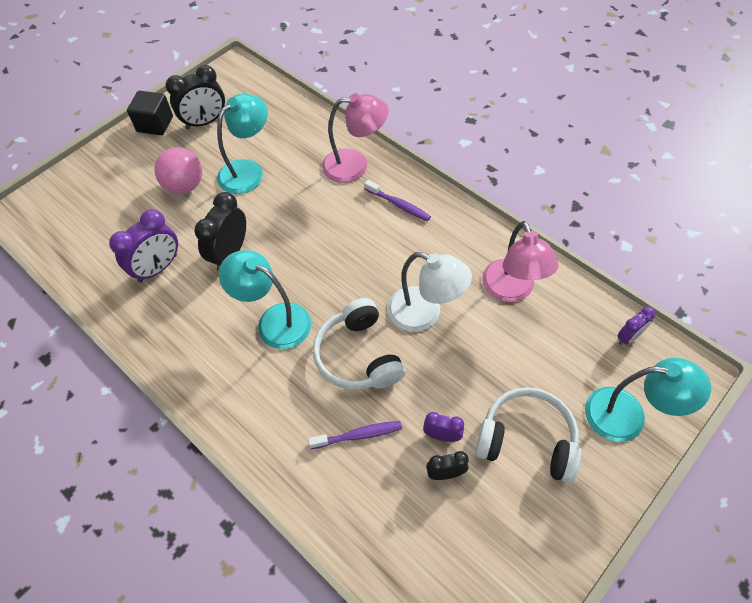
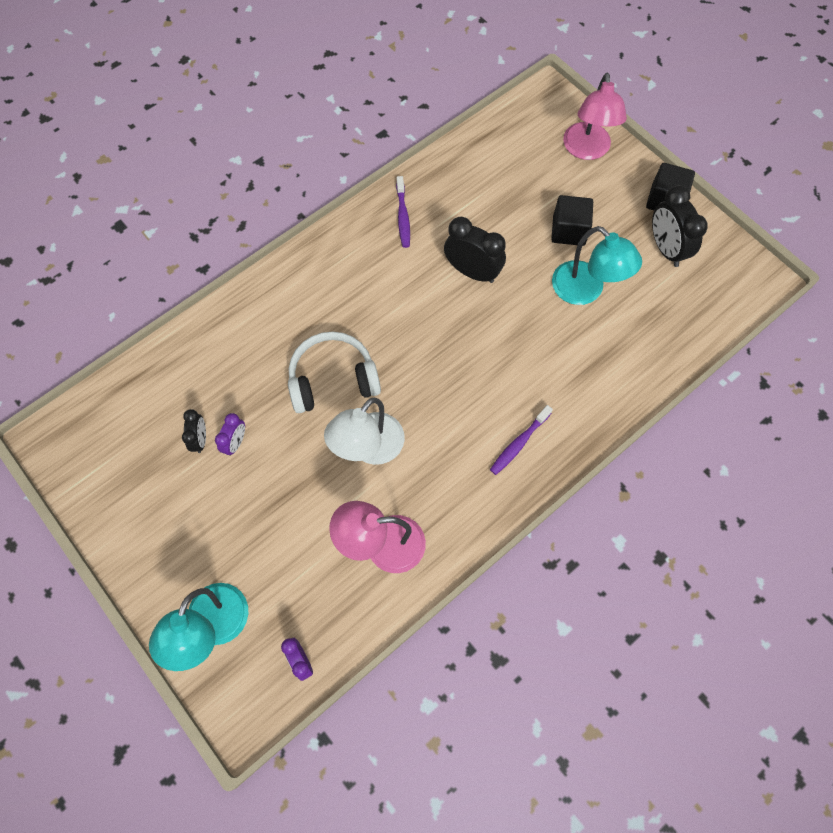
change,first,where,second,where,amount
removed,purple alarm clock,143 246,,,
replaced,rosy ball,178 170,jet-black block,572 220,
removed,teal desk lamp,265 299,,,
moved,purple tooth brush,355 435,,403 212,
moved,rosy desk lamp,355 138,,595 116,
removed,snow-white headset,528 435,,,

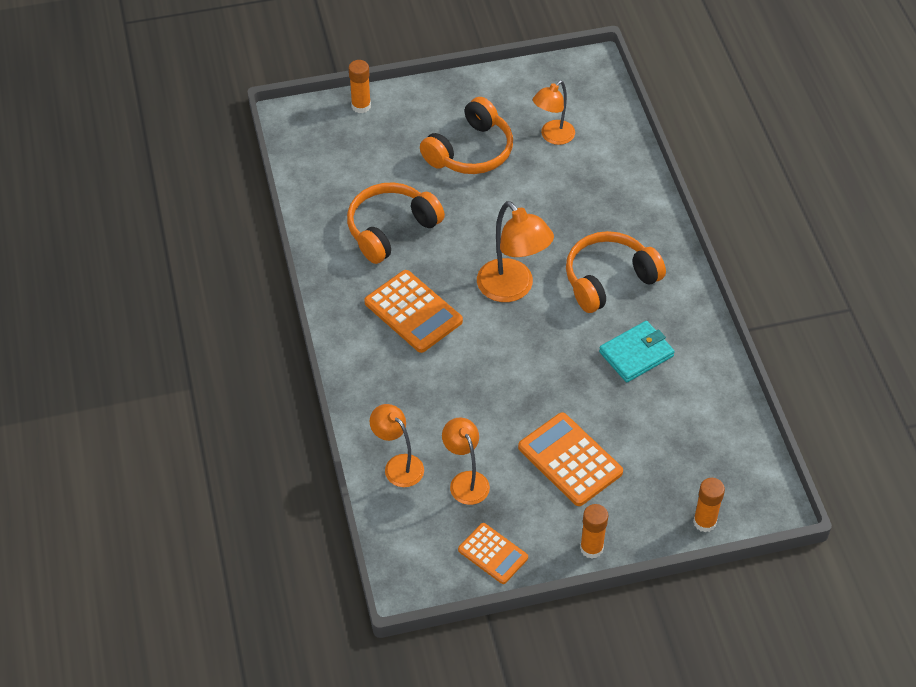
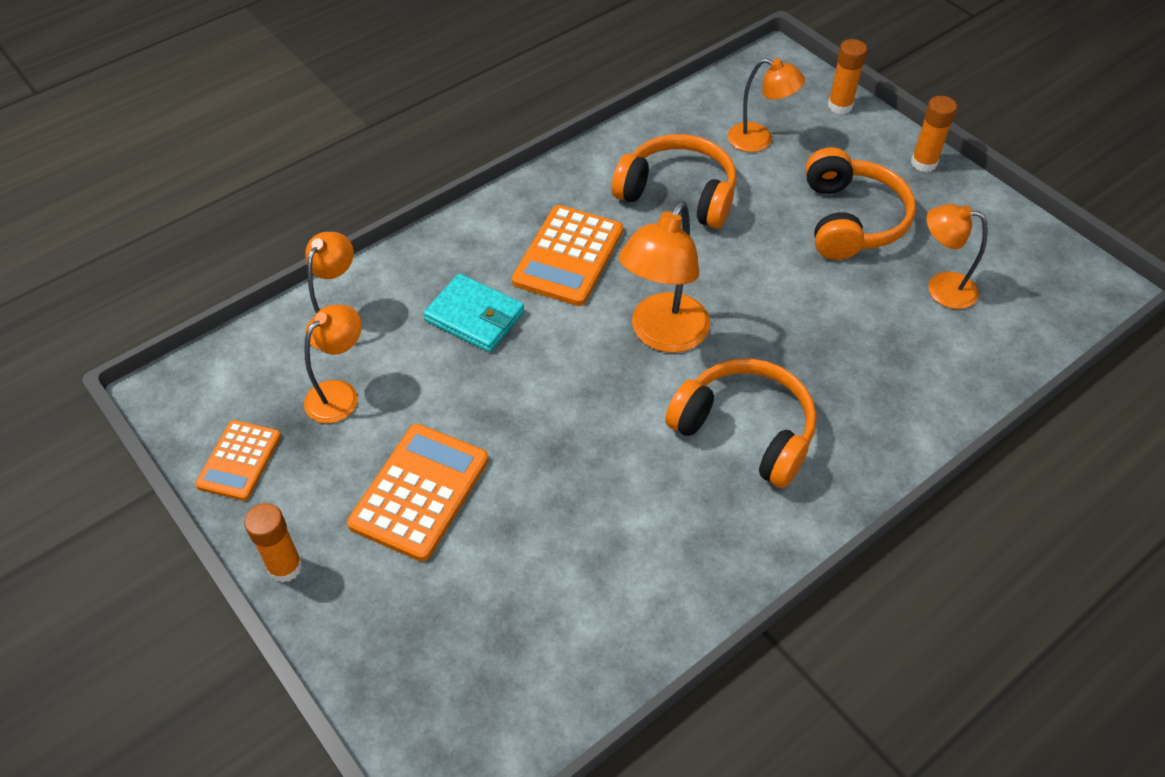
change,first,where,second,where,amount
turned,orange headset,466 135,,860 203,105 degrees counterclockwise
moved,teal billfold,637 351,,473 313,
moved,orange glue stick,709 505,,934 134,
added,,,orange desk lamp,766 105,

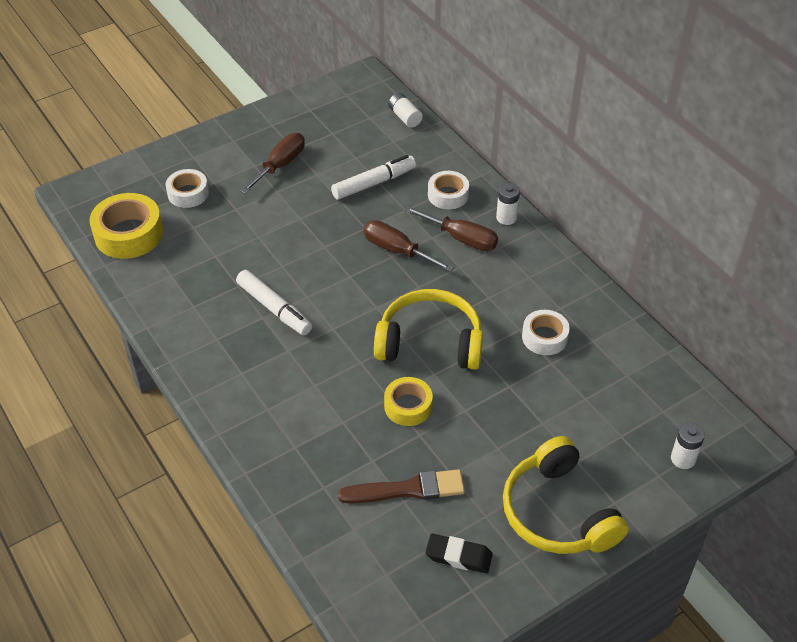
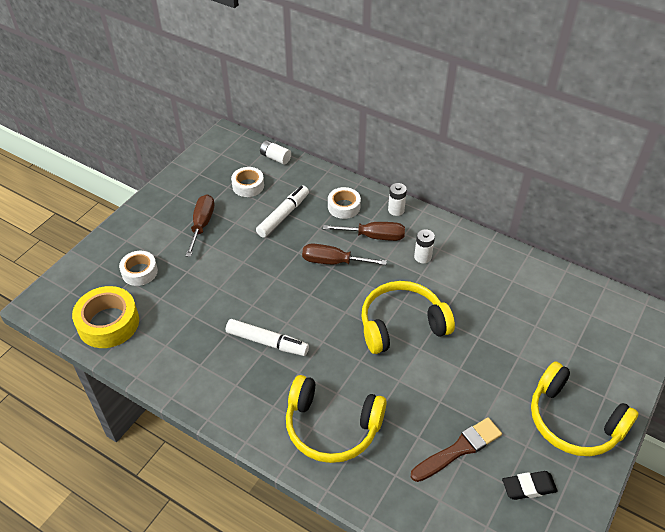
change,first,where,second,where,amount
removed,bright yellow roll of tape,408 401,,,
moved,snow-white roll of tape,546 332,,247 182,
moved,snow-white AA battery,688 446,,424 246,
added,,,bright yellow headset,336 419,

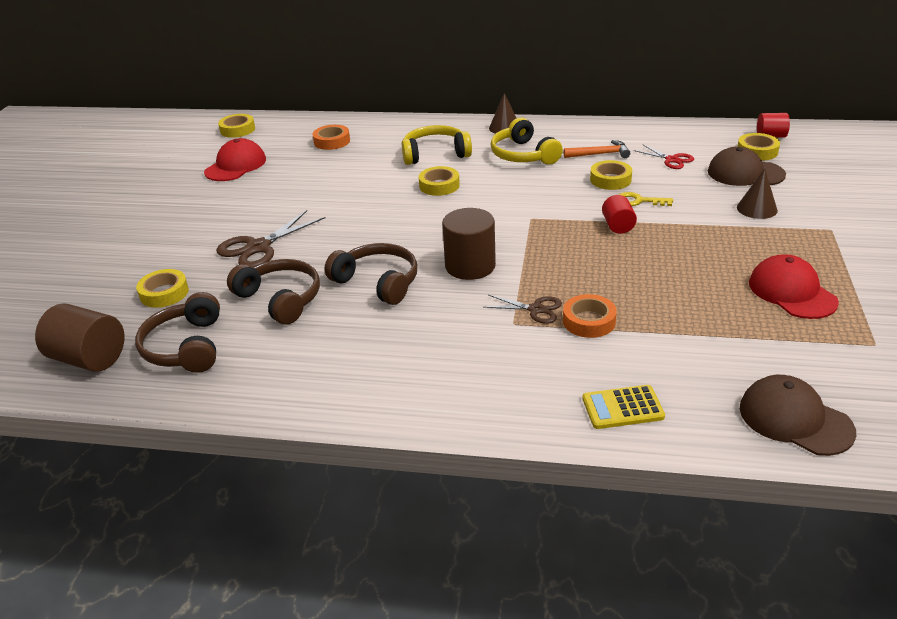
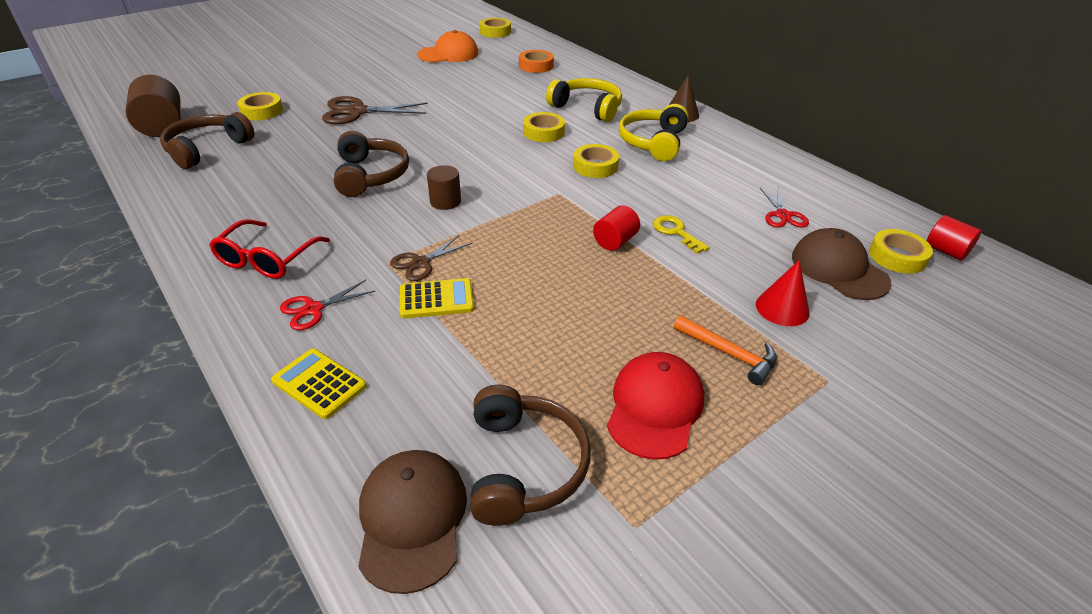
change,first,where,second,where,amount
recoloured,crimson baseball cap,235 159,orange baseball cap,448 46,
moved,russet headset,273 292,,530 455,
resized,russet cylinder,469 244,,444 187,x0.59
turned,russet pair of scissors,523 309,,431 258,75 degrees clockwise
replaced,orange roll of tape,590 316,bright yellow calculator,437 298,
moved,orange carpenter's hammer,597 149,,725 350,
moved,bright yellow roll of tape,611 175,,596 161,
recoloured,russet cone shape,757 193,crimson cone shape,783 293,
added,,,crimson glasses,269 249,
added,,,crimson pair of scissors,327 305,

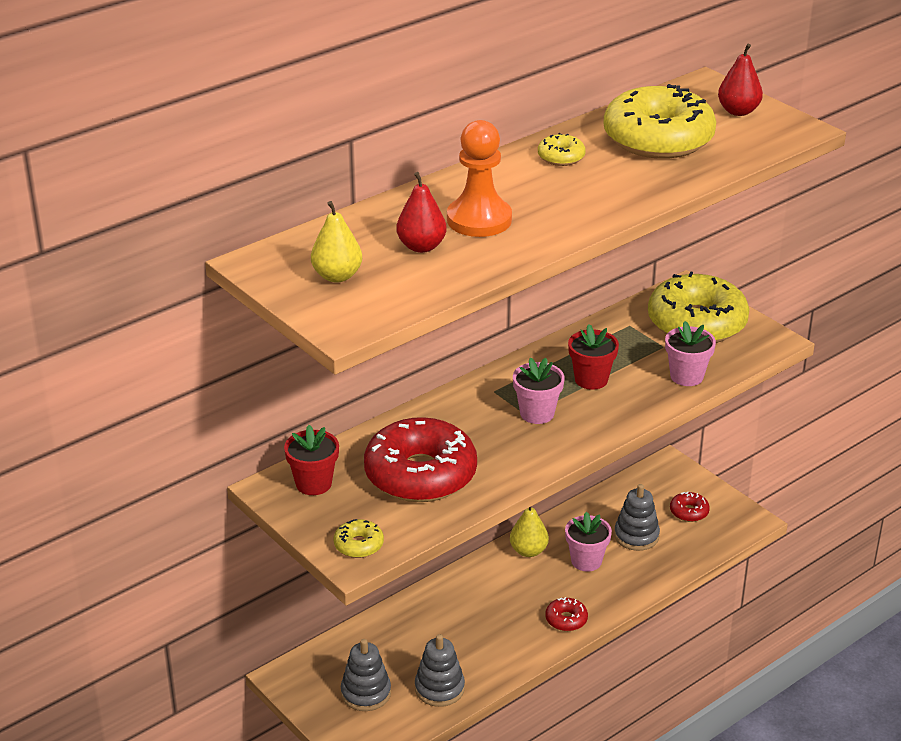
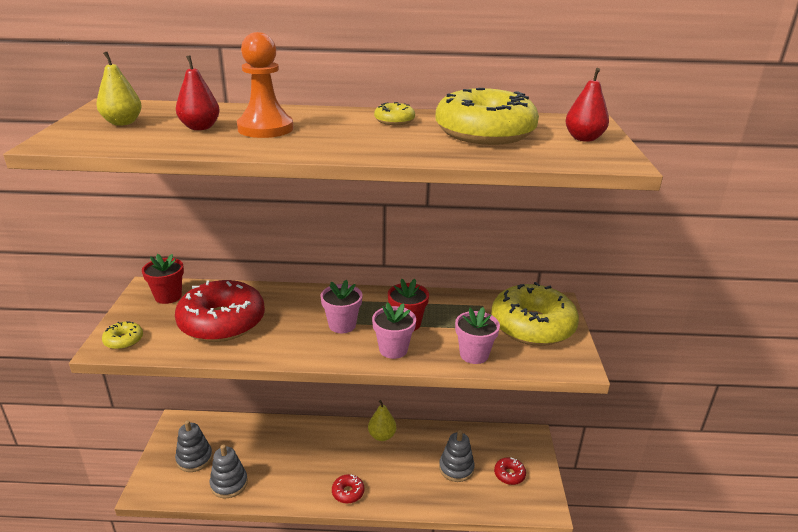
change,first,where,second,where,amount
moved,rosy flower pot,588 541,,394 331,

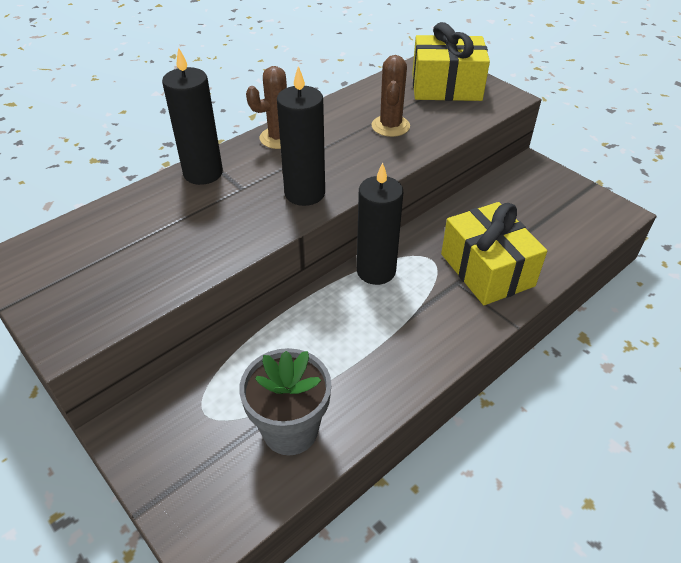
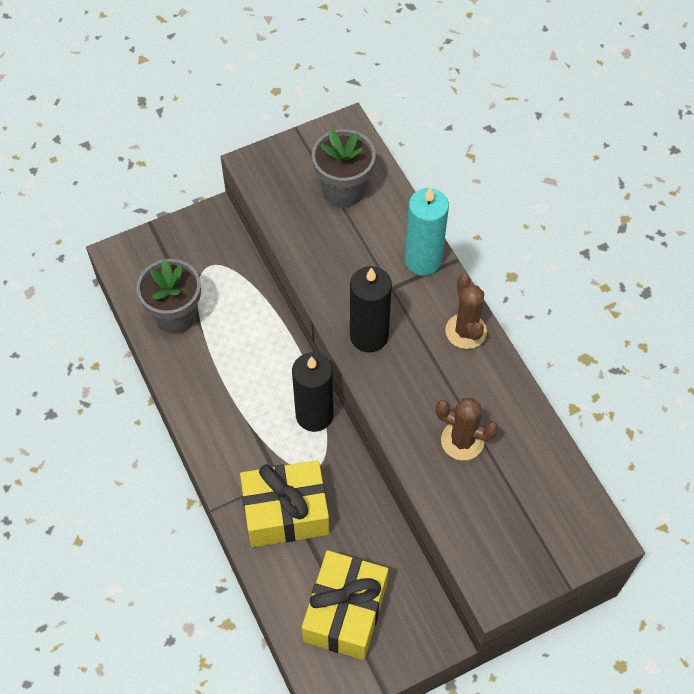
change,first,where,second,where,amount
recoloured,jet-black candle,192 116,teal candle,427 231,
moved,bright yellow gift,451 61,,345 605,
added,,,grey flower pot,344 168,

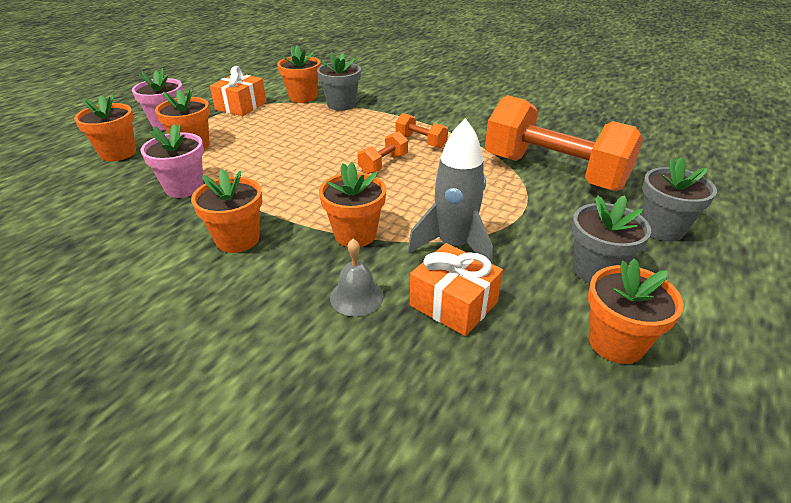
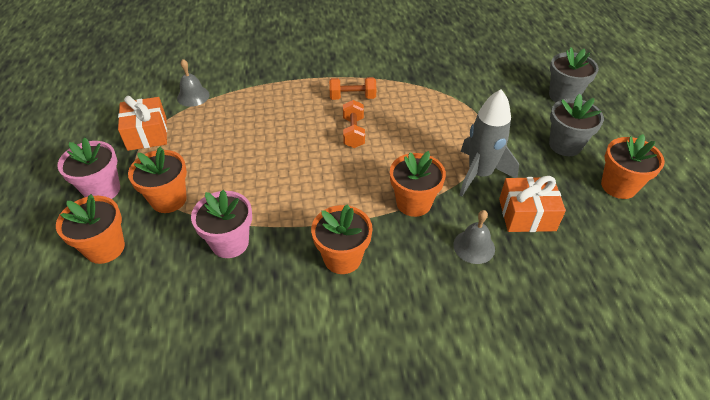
change,first,where,second,where,amount
replaced,orange flower pot,299 74,grey bell,193 83,
removed,grey flower pot,339 81,,,
removed,orange free weight,564 143,,,

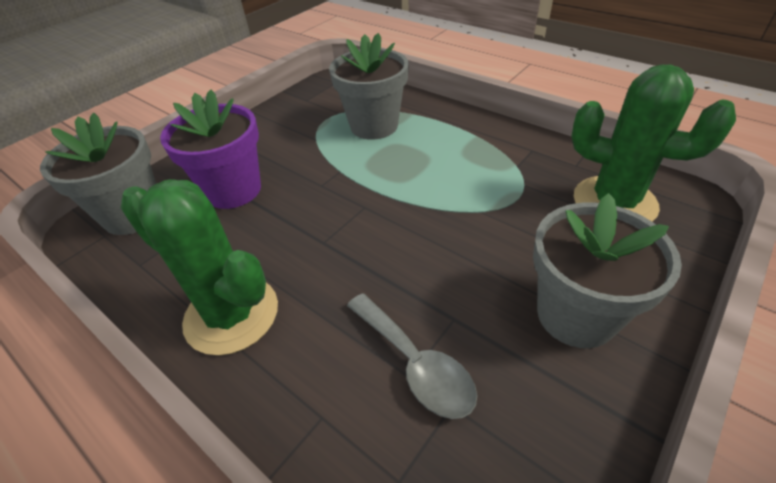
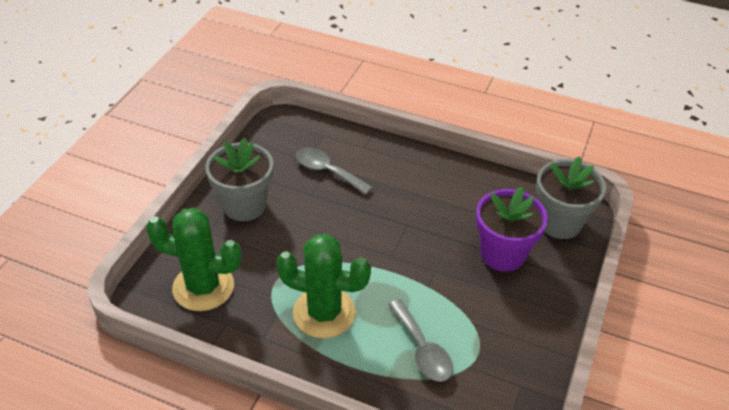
change,first,where,second,where,amount
moved,green prickly plant,199 267,,323 286,
replaced,grey flower pot,369 86,grey teaspoon,420 340,

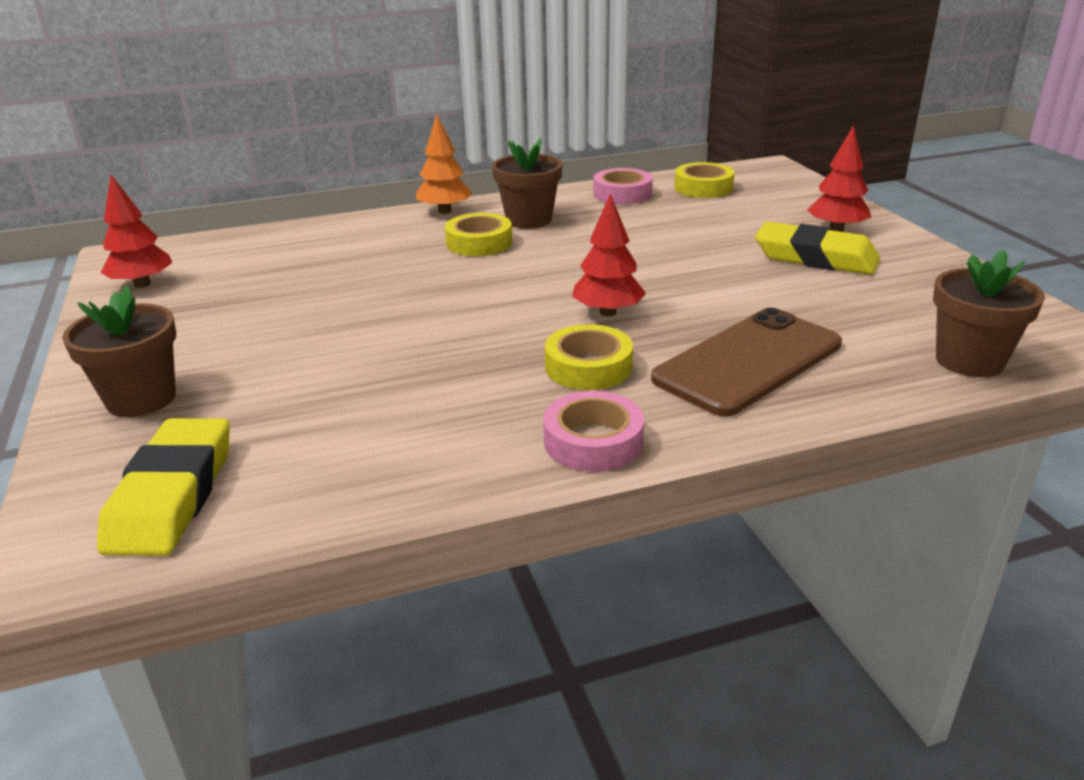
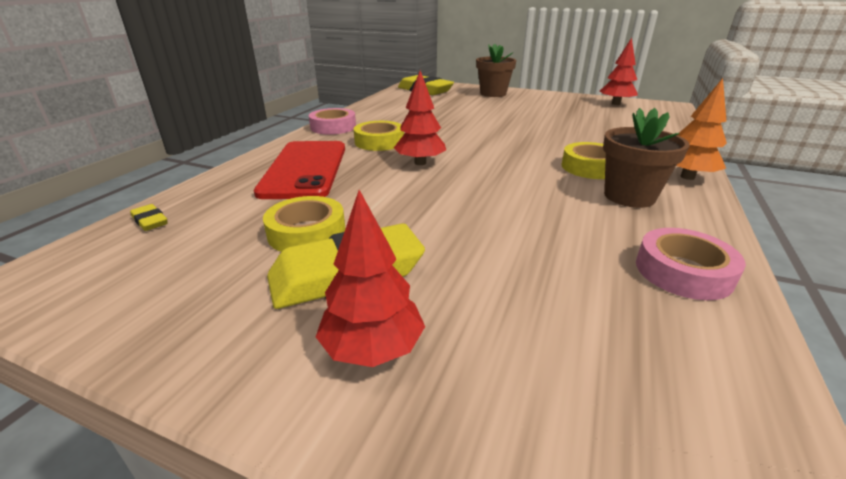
change,first,where,second,where,amount
recoloured,russet smartphone,746 362,crimson smartphone,299 170,
moved,bright yellow roll of tape,704 180,,304 224,
replaced,russet flower pot,989 313,bright yellow gum eraser,149 217,

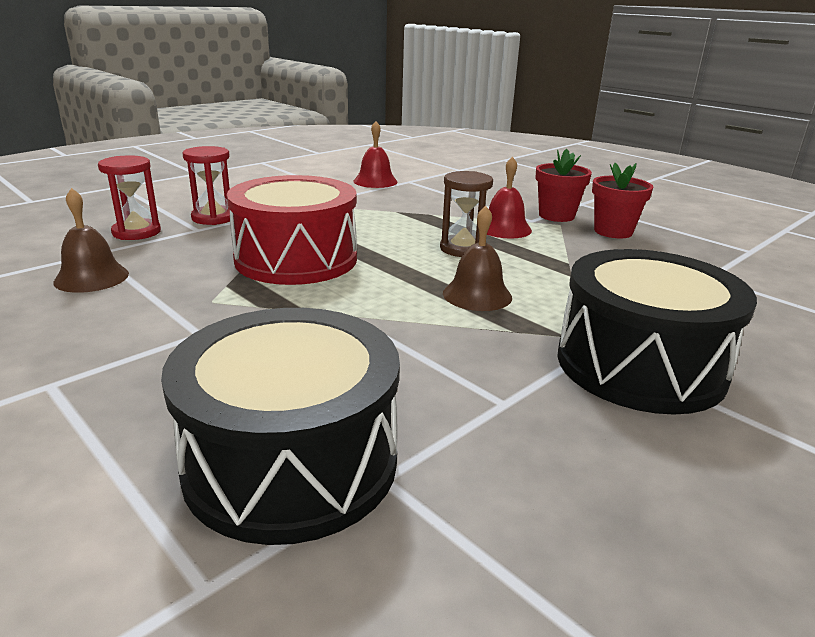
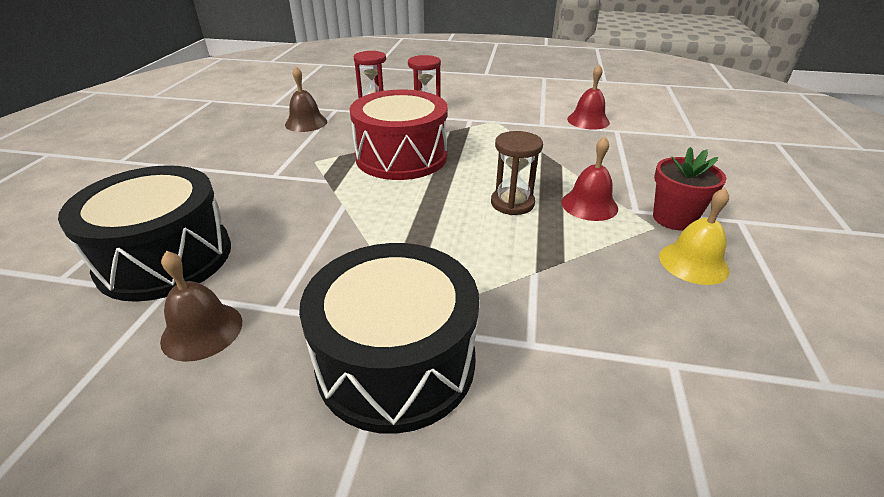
change,first,where,second,where,amount
moved,russet bell,477 258,,201 306,
replaced,crimson flower pot,622 200,bright yellow bell,694 236,

